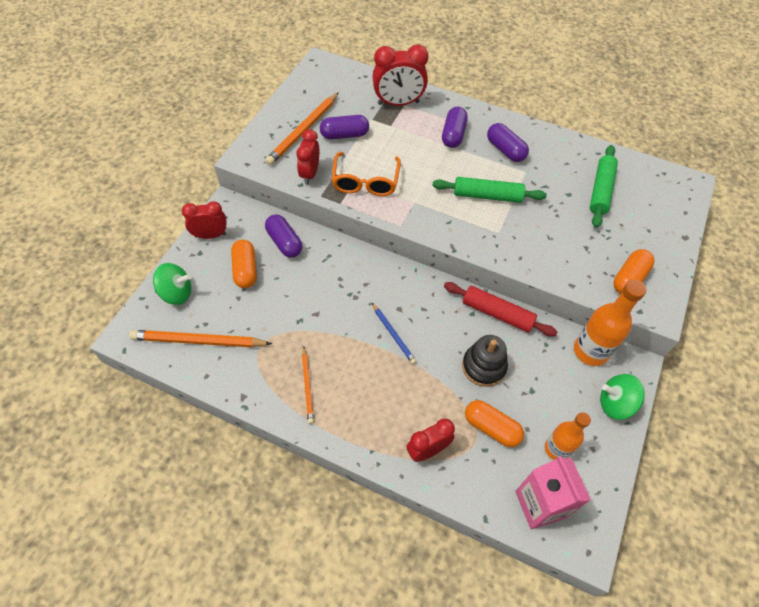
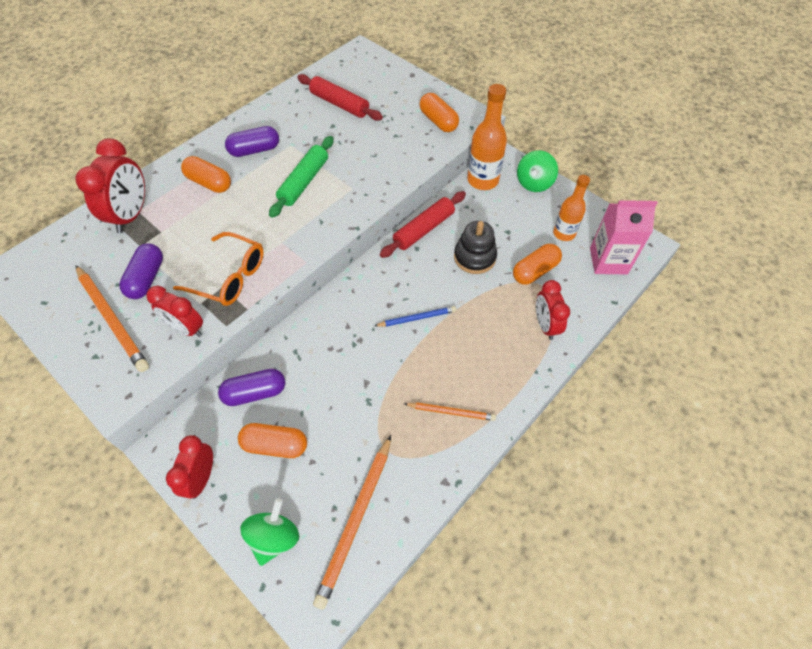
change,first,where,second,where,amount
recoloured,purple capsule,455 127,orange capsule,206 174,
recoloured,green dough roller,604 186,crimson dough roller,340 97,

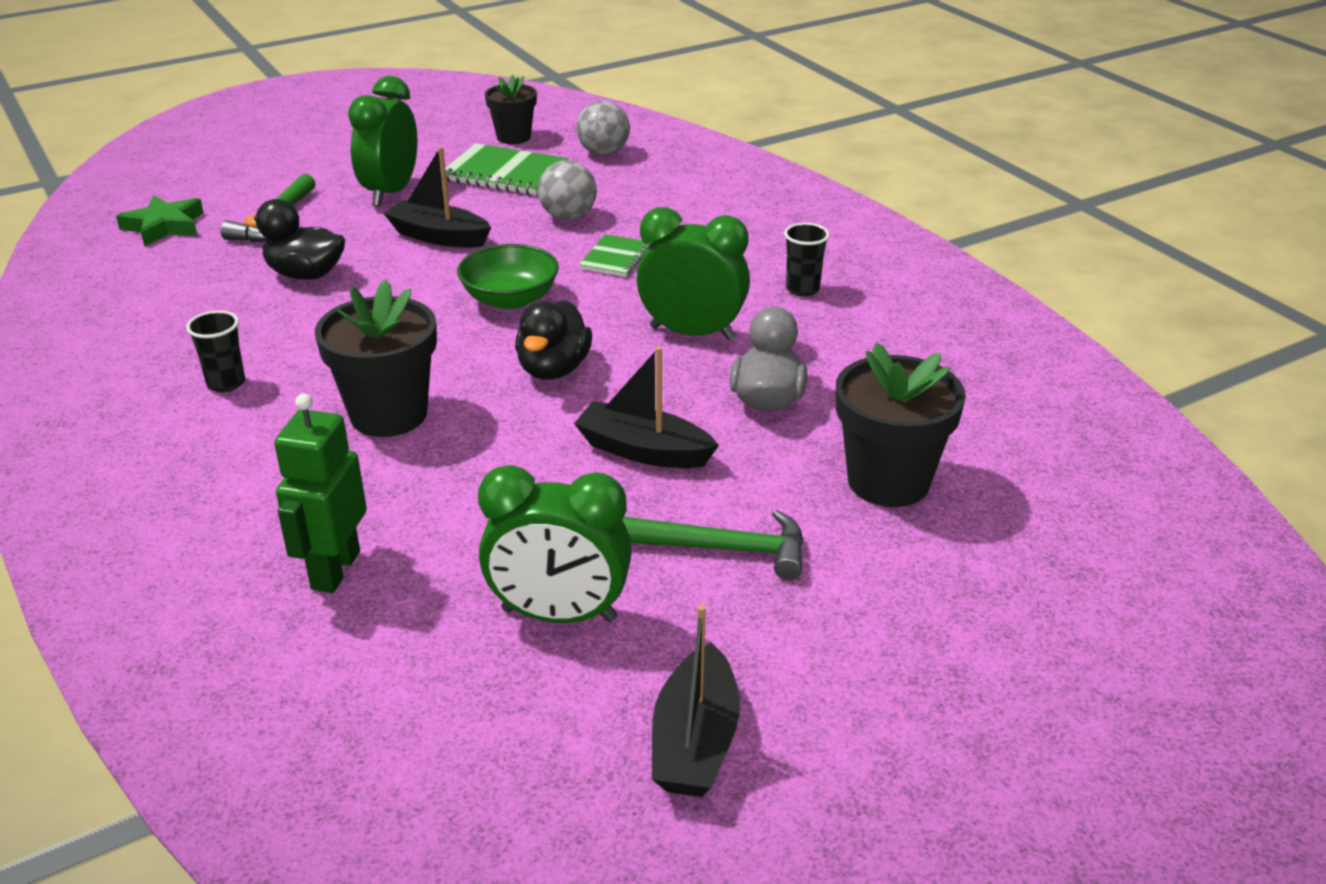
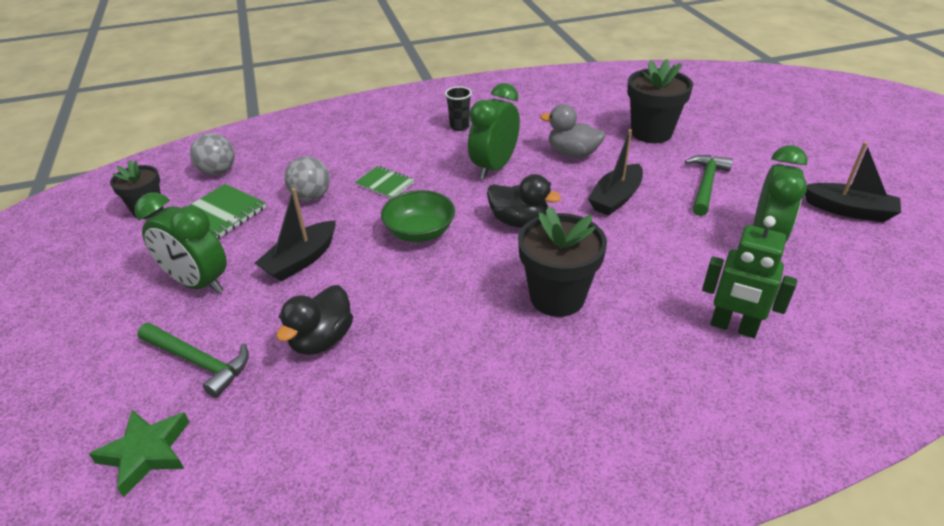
change,first,where,second,where,amount
removed,jet-black beaker,215 351,,,

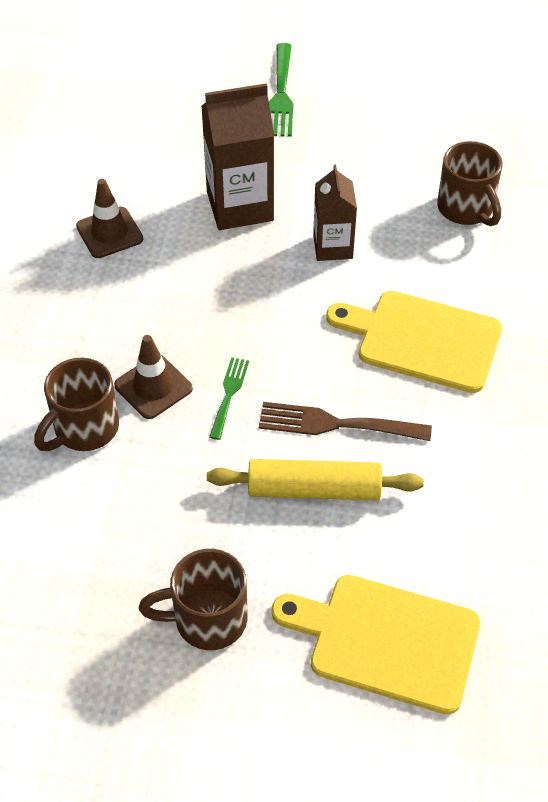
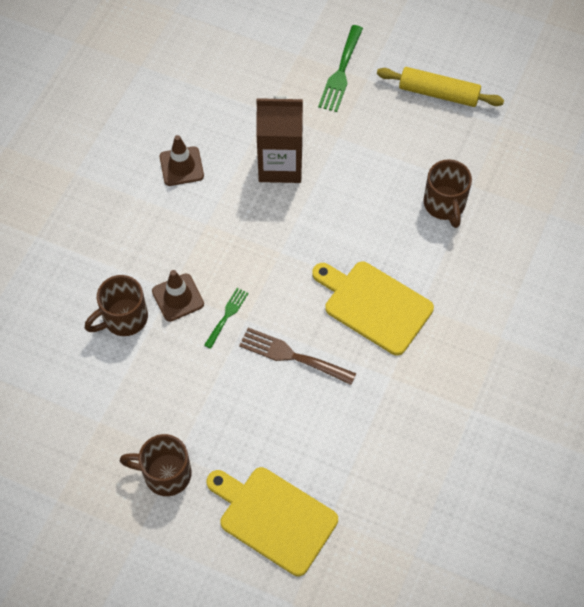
change,first,where,second,where,amount
moved,bright yellow dough roller,315 479,,440 87,
removed,russet juice carton,335 212,,,

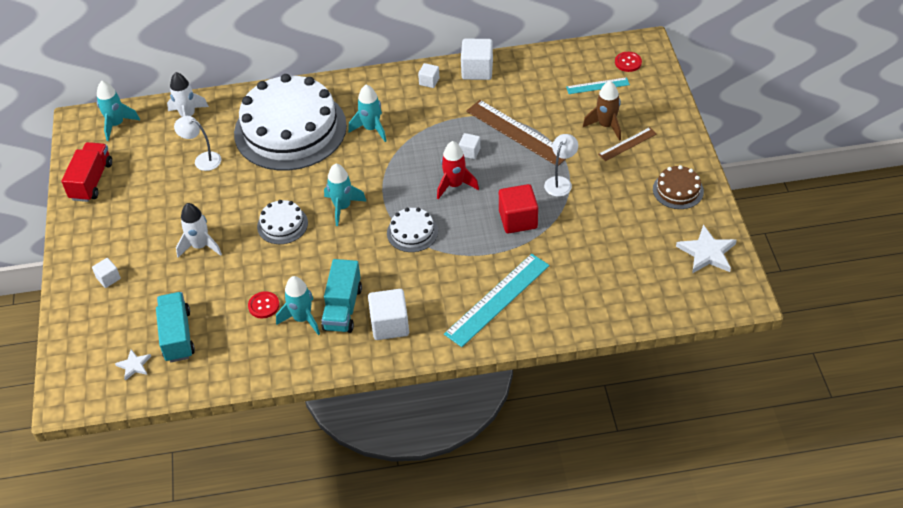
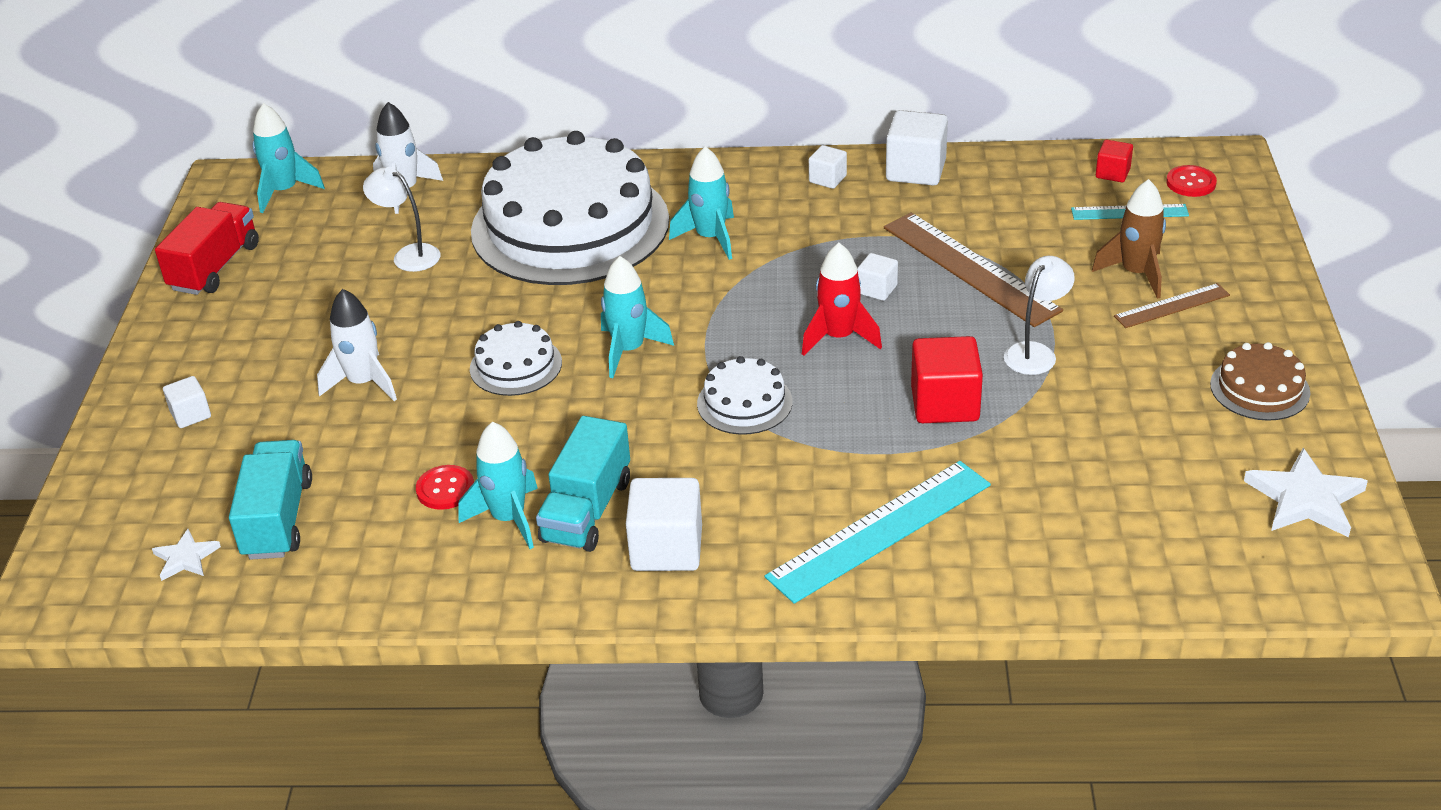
change,first,where,second,where,amount
added,,,crimson block,1114 161,

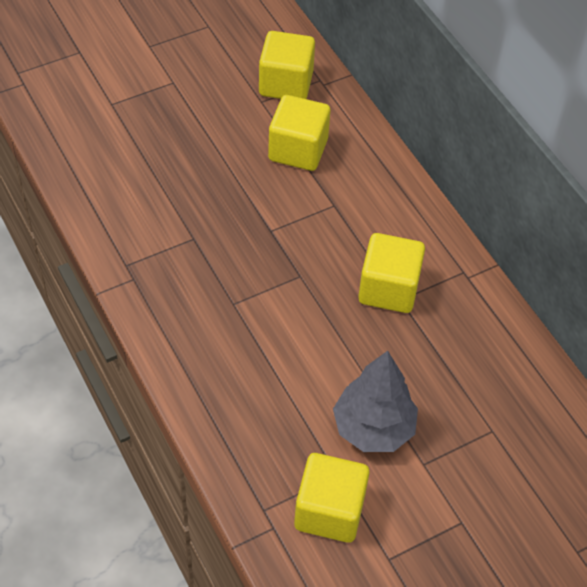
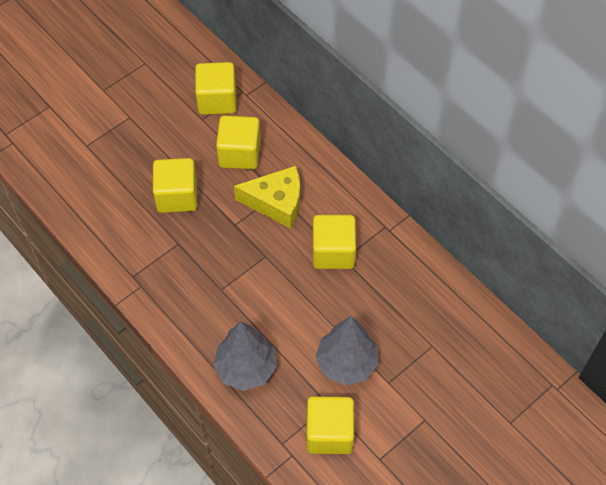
change,first,where,second,where,amount
added,,,bright yellow block,175 185,
added,,,grey fir tree,245 356,
added,,,bright yellow cheese wedge,267 197,

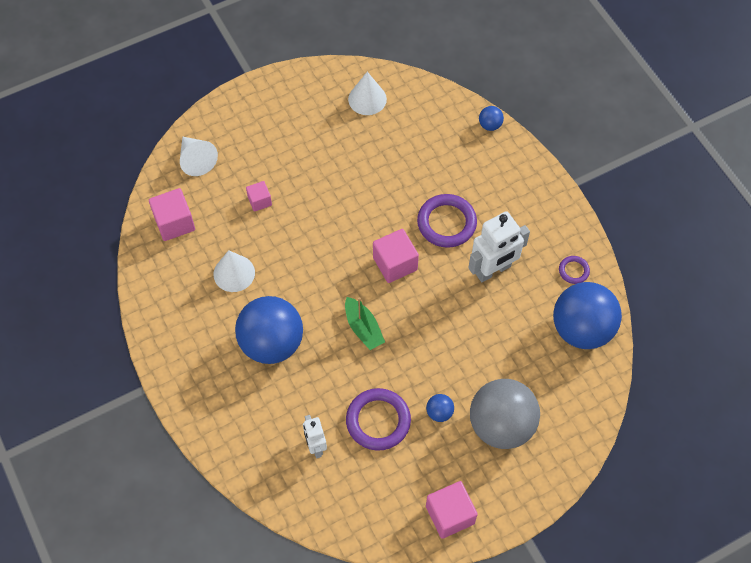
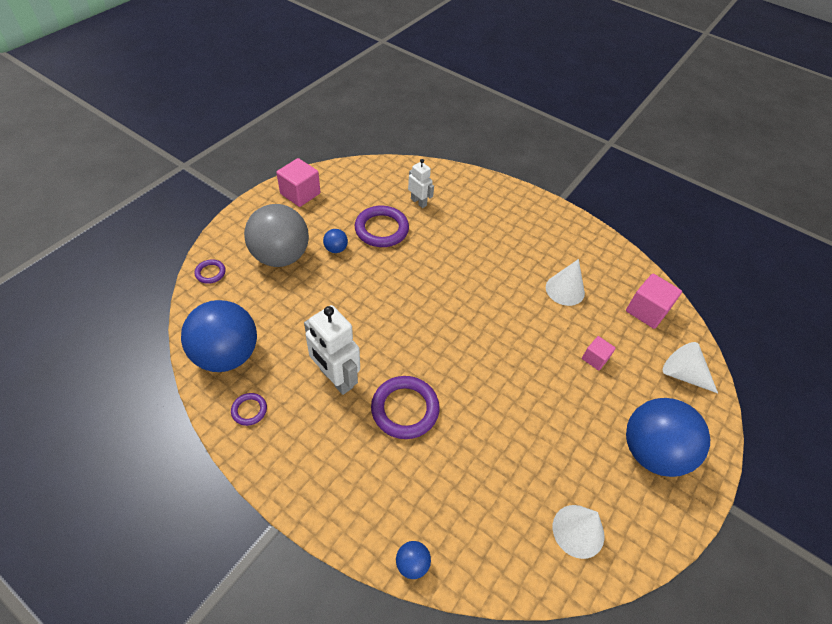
change,first,where,second,where,amount
moved,royal blue ball,269 330,,668 437,
removed,green toy boat,365 323,,,
removed,rosy block,396 256,,,
turned,snow-white robot figure,499 246,,332 350,75 degrees counterclockwise
added,,,purple torus,210 271,

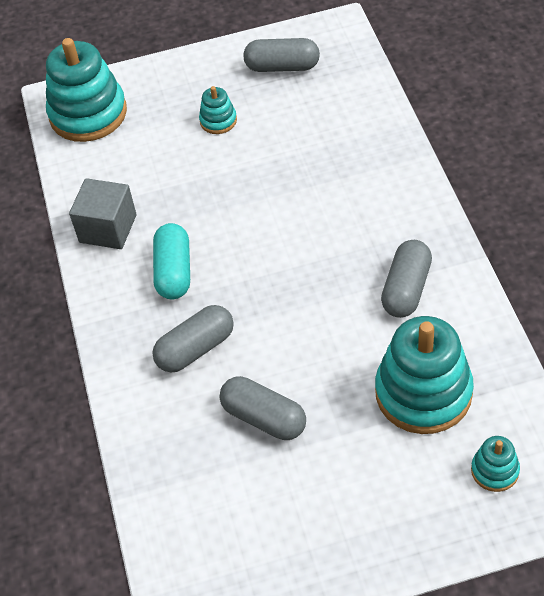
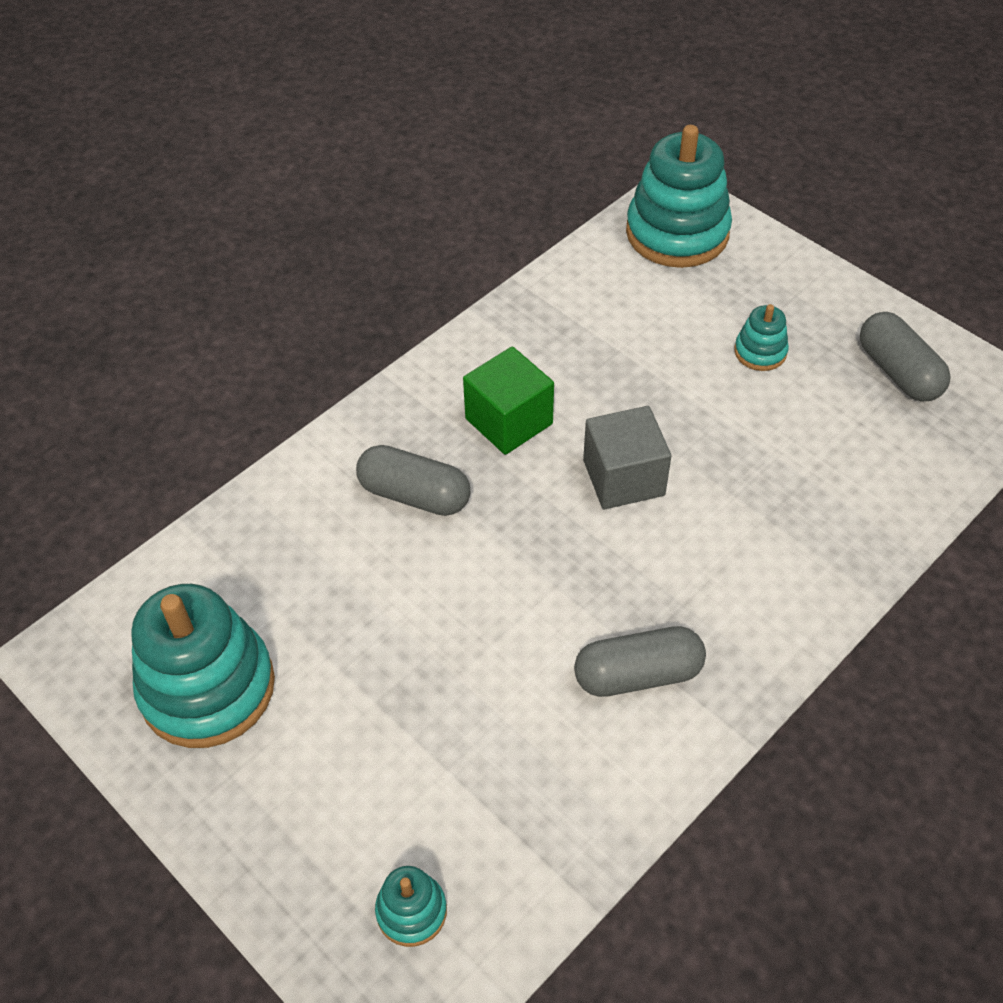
change,first,where,second,where,amount
moved,grey block,102 213,,627 457,
replaced,teal capsule,171 261,green block,508 400,
removed,grey capsule,262 408,,,
moved,teal ring stacker,424 375,,203 666,

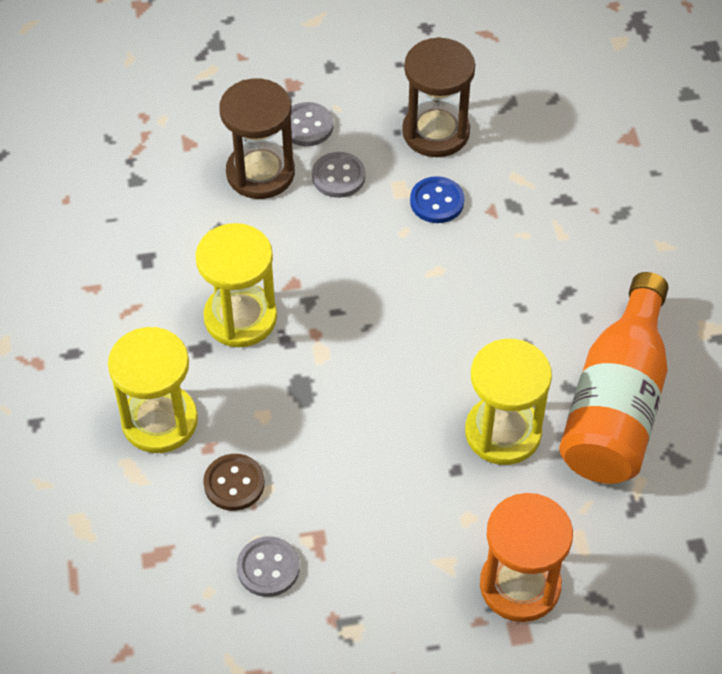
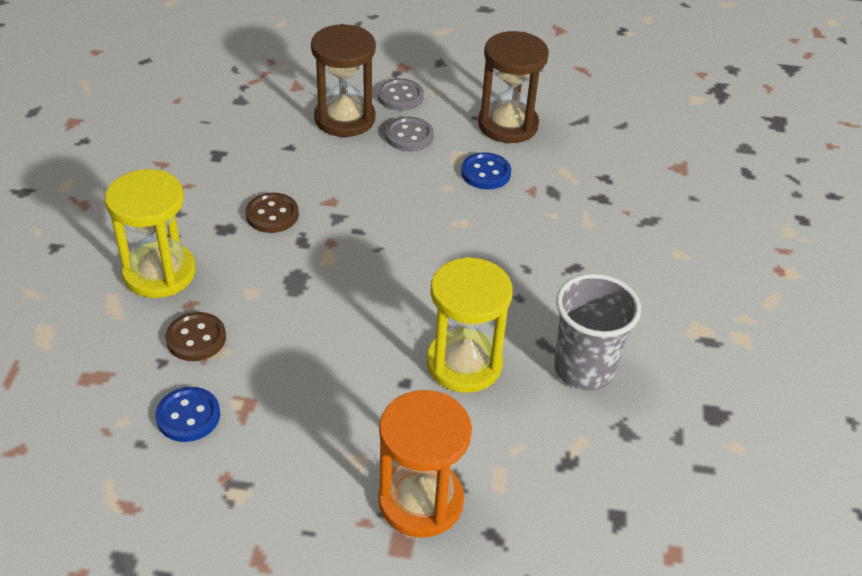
change,first,where,second,where,amount
replaced,bright yellow hourglass,236 285,russet shirt button,272 213,
recoloured,grey shirt button,268 566,royal blue shirt button,188 414,
replaced,orange flask,614 378,grey beaker,597 332,

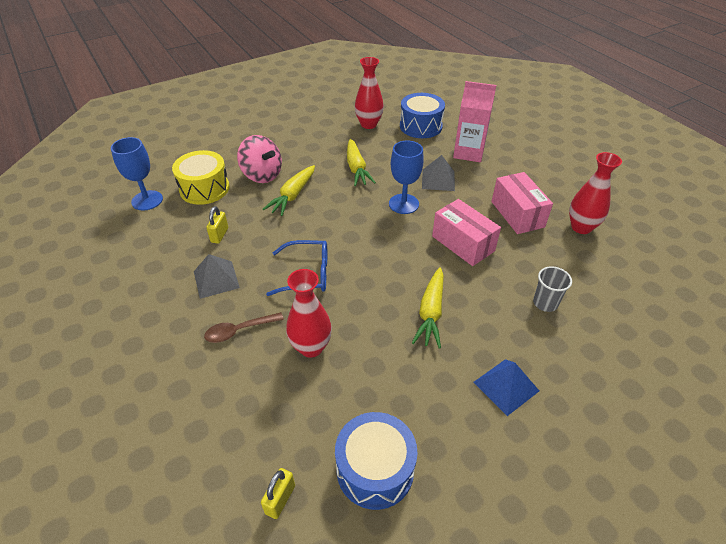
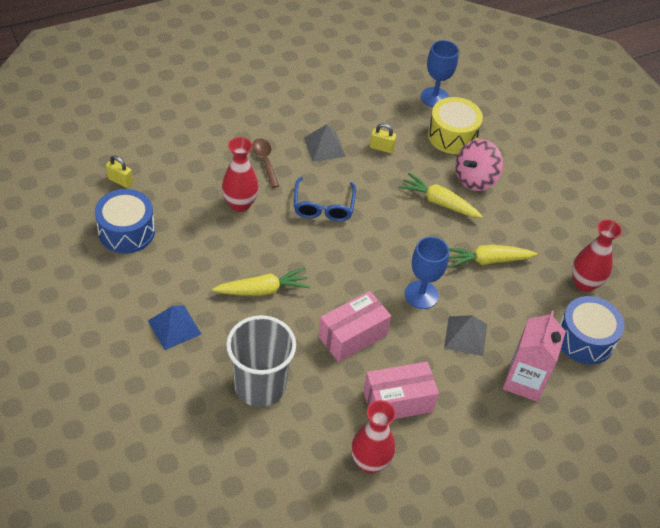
change,first,where,second,where,amount
turned,bright yellow toy carrot,428 308,,261 282,150 degrees clockwise
resized,grey beaker,552 289,,261 361,x2.04

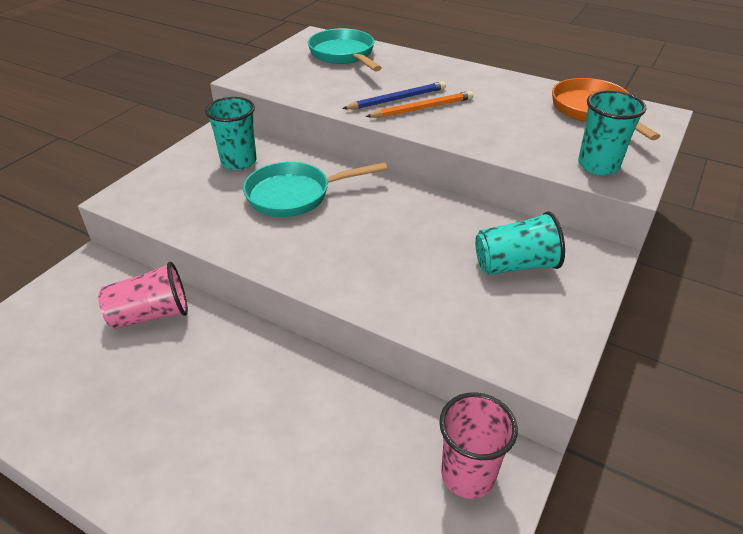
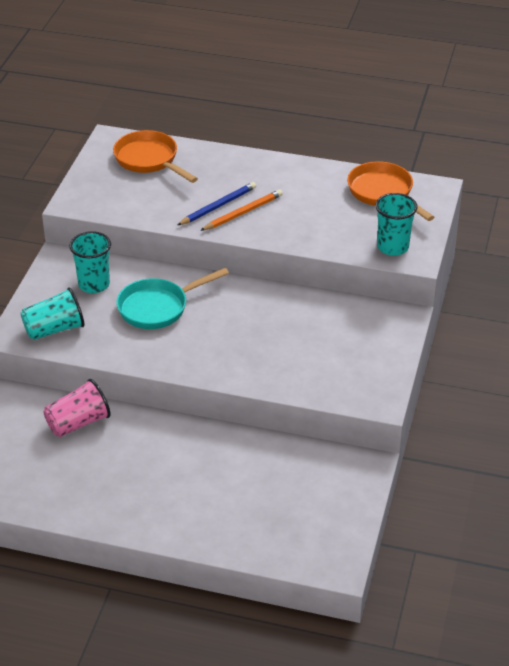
change,first,where,second,where,amount
recoloured,teal pan,345 50,orange pan,155 156,
removed,rosy beaker,478 445,,,
moved,teal beaker,520 243,,52 313,

